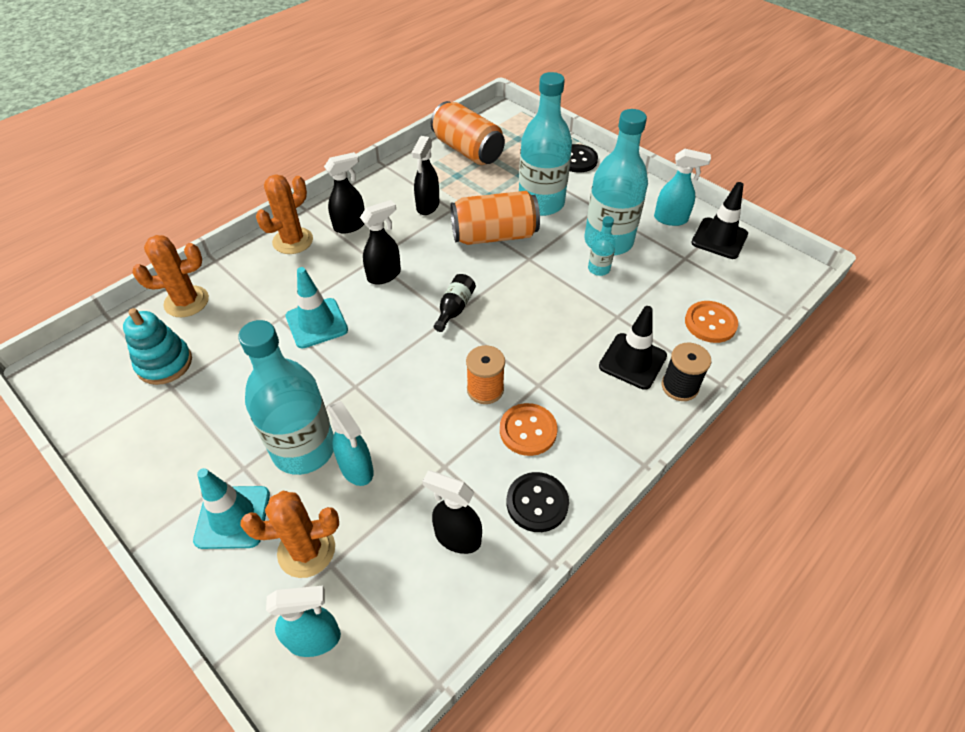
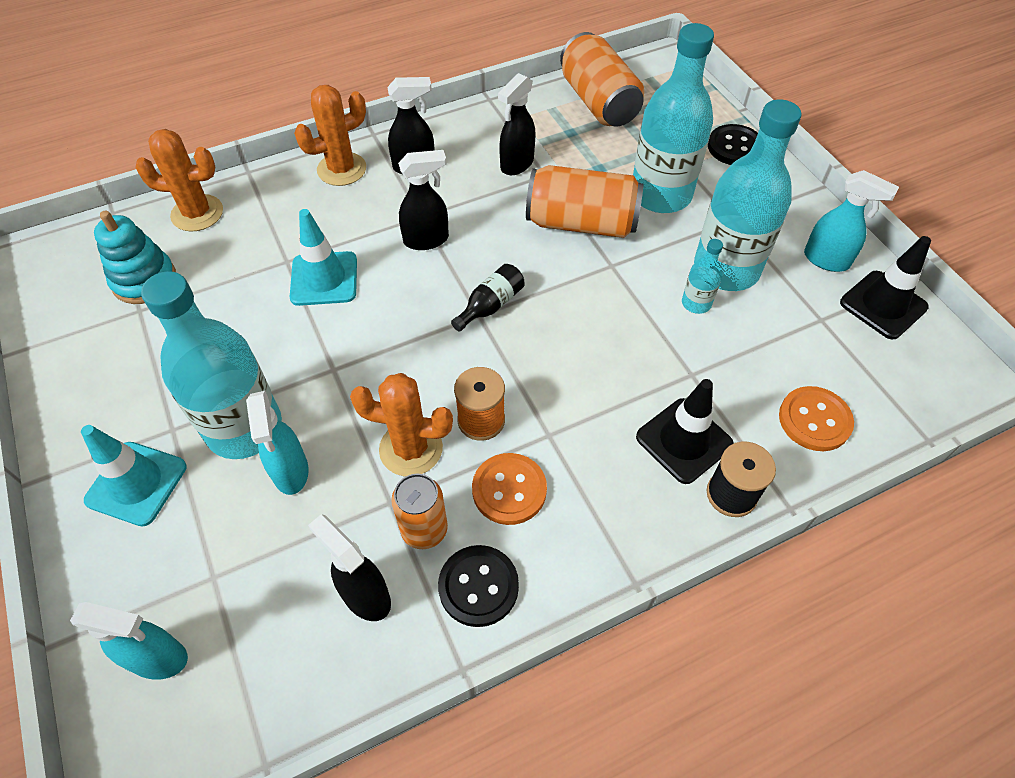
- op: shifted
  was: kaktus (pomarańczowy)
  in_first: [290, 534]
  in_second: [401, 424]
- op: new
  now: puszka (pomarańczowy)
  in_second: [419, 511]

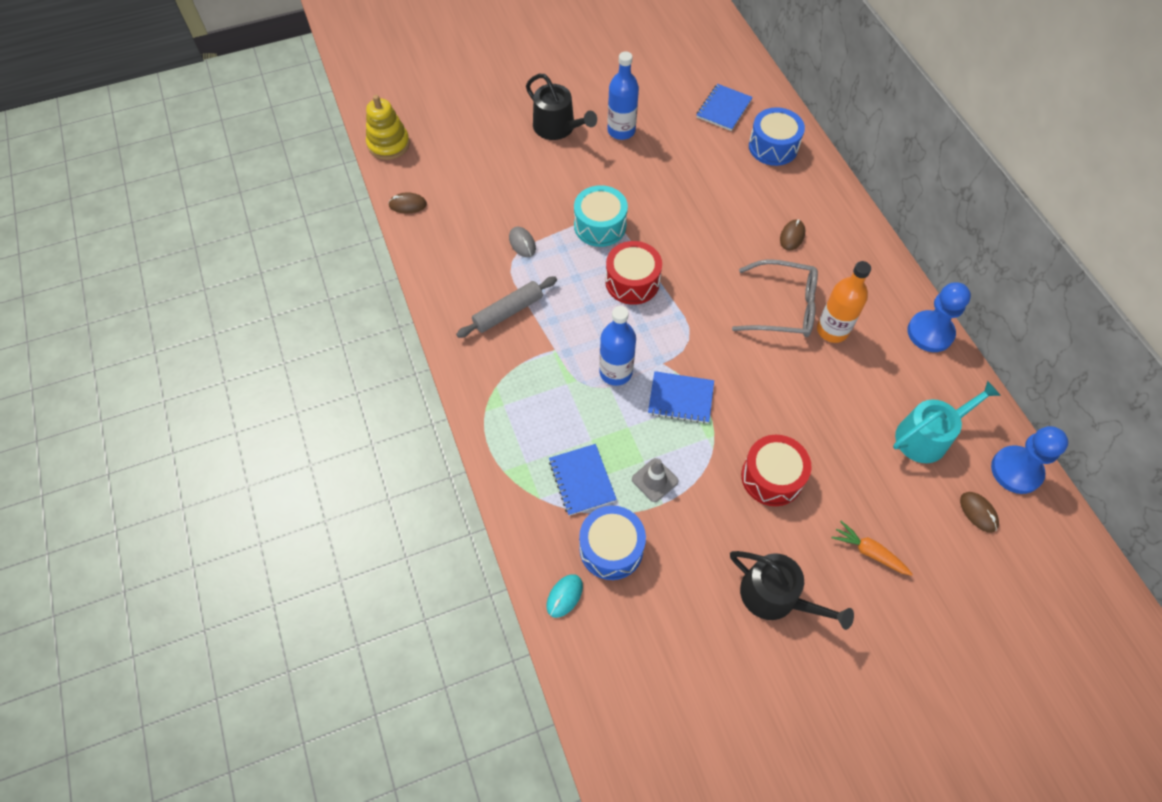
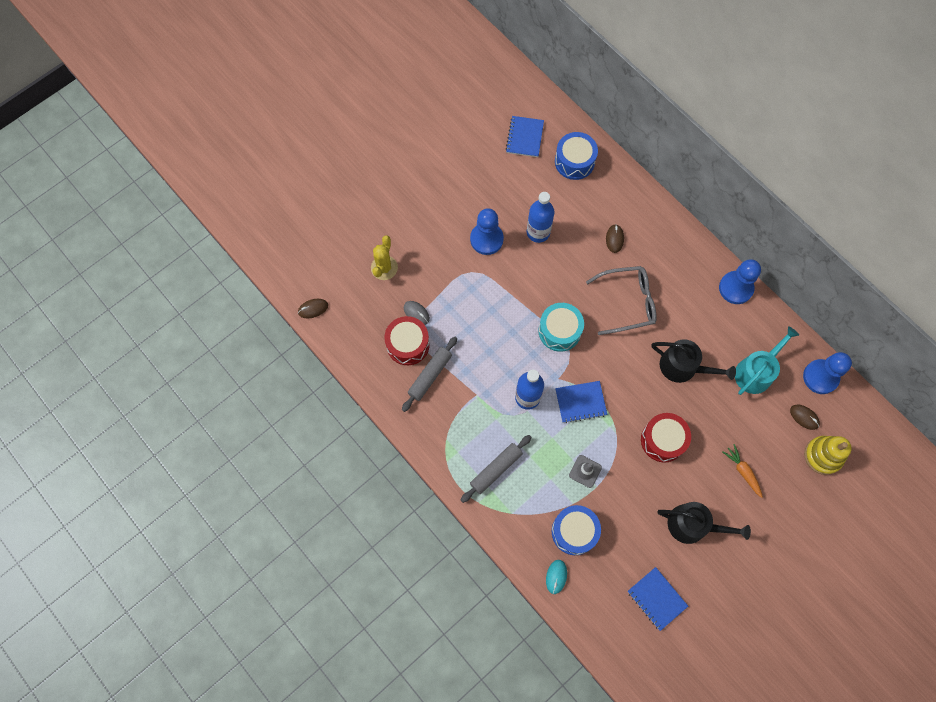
- op: shifted
  was: butelka (niebieski)
  in_first: [623, 95]
  in_second: [540, 217]
- op: shifted
  was: konewka (czarny)
  in_first: [561, 107]
  in_second: [694, 361]
- op: shifted
  was: zabawka nakładanka (żółty)
  in_first: [388, 127]
  in_second: [828, 455]
- op: shifted
  was: bęben (turkusowy)
  in_first: [601, 216]
  in_second: [561, 327]
- op: shifted
  was: bęben (czerwony)
  in_first: [633, 273]
  in_second: [407, 340]
- op: gone
  was: butelka (pomarańczowy)
  in_first: [844, 302]
- op: shifted
  was: zeszyt (niebieski)
  in_first: [583, 480]
  in_second: [657, 599]
- op: rotated
  was: marchewka (pomarańczowy)
  in_first: [872, 548]
  in_second: [742, 471]
  clockwise: 45
- op: new
  now: pionek (niebieski)
  in_second: [487, 231]
- op: new
  now: kaktus (żółty)
  in_second: [384, 257]
- op: new
  now: wałek do ciasta (szary)
  in_second: [496, 469]

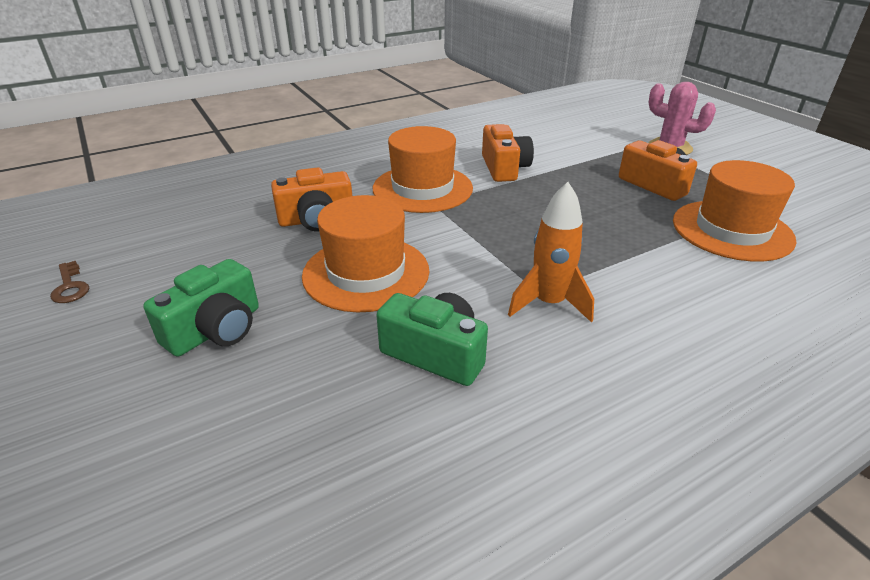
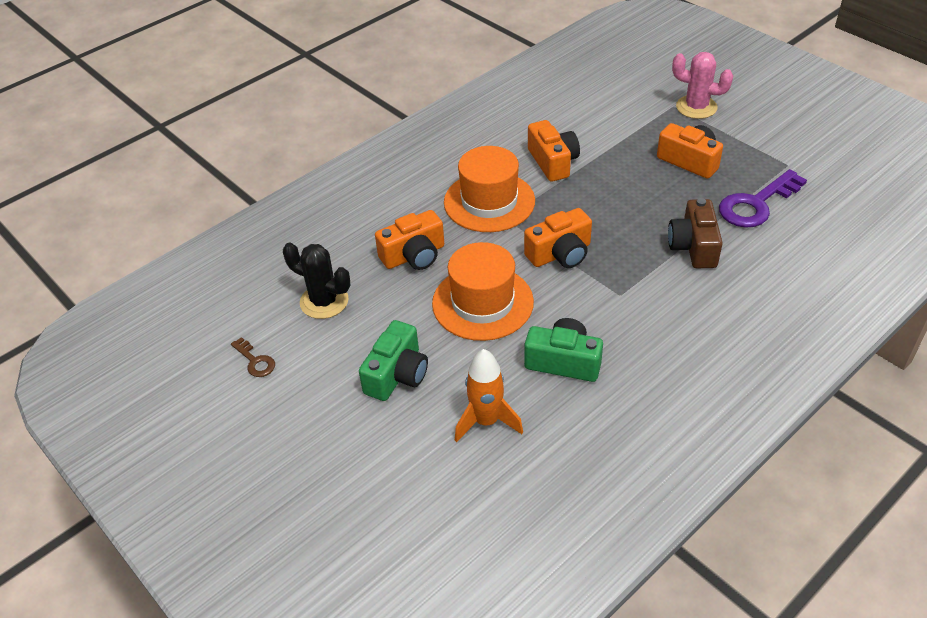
- op: swapped
  was: kapelusz (pomarańczowy)
  now: klucz (fioletowy)
  in_first: [734, 211]
  in_second: [763, 198]
- op: shifted
  was: rakieta (pomarańczowy)
  in_first: [551, 252]
  in_second: [489, 395]
- op: new
  now: aparat fotograficzny (brązowy)
  in_second: [695, 233]
- op: new
  now: aparat fotograficzny (pomarańczowy)
  in_second: [558, 238]
- op: new
  now: kaktus (czarny)
  in_second: [316, 281]

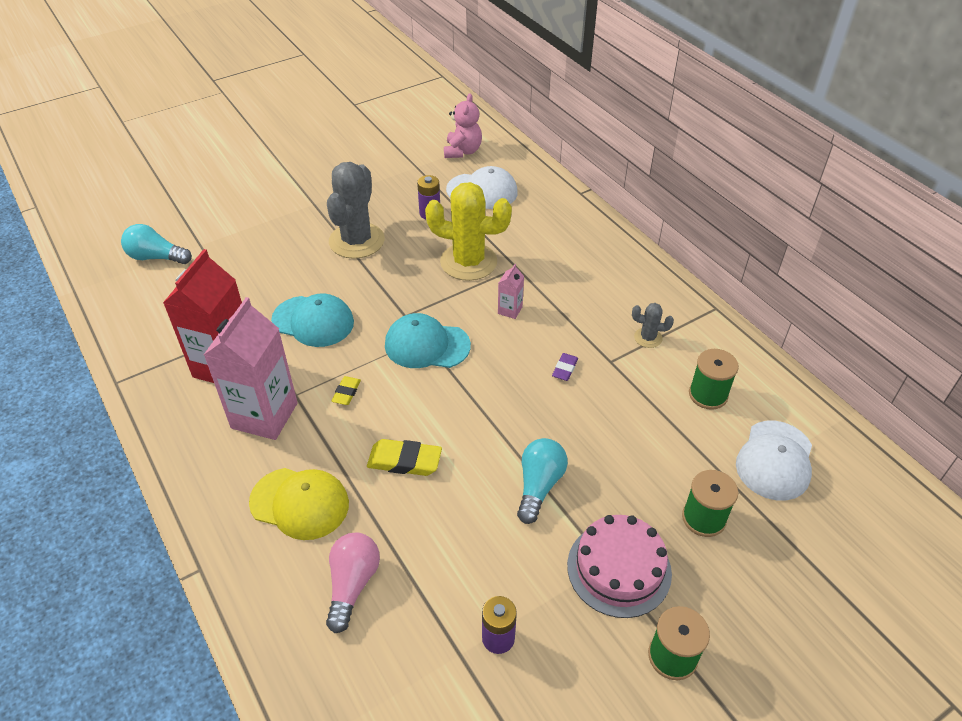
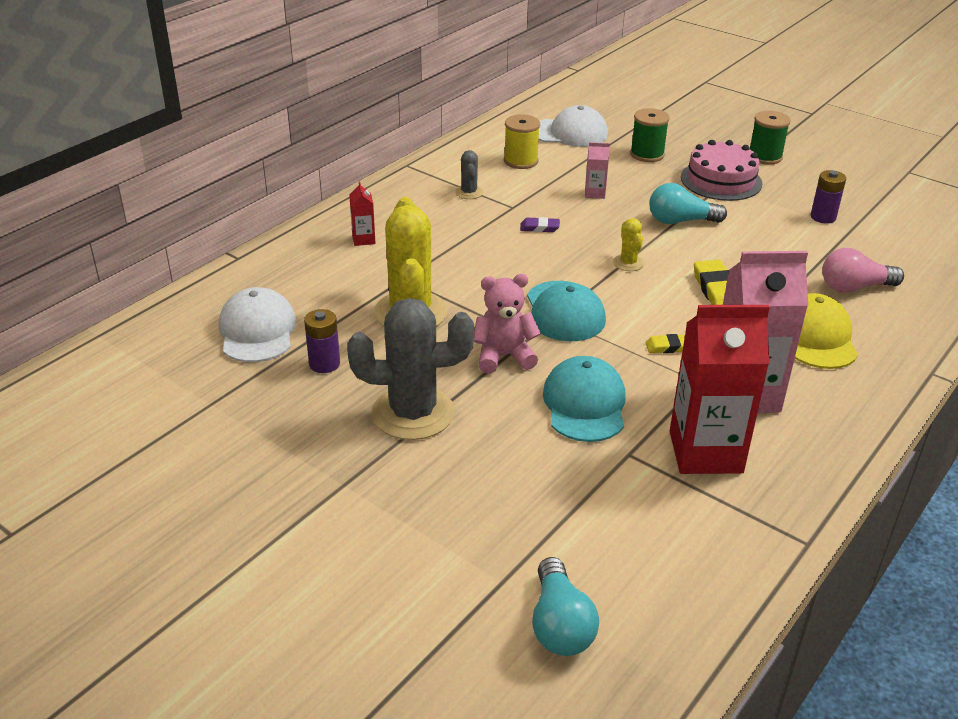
- op: shifted
  was: miś (różowy)
  in_first: [463, 125]
  in_second: [507, 324]
- op: shifted
  was: karton mleka (różowy)
  in_first: [511, 291]
  in_second: [597, 170]
- op: repainted
  was: szpulka (zielony)
  now: szpulka (żółty)
  in_first: [714, 379]
  in_second: [522, 141]
- op: new
  now: karton mleka (czerwony)
  in_second: [362, 213]
- op: new
  now: kaktus (żółty)
  in_second: [628, 244]

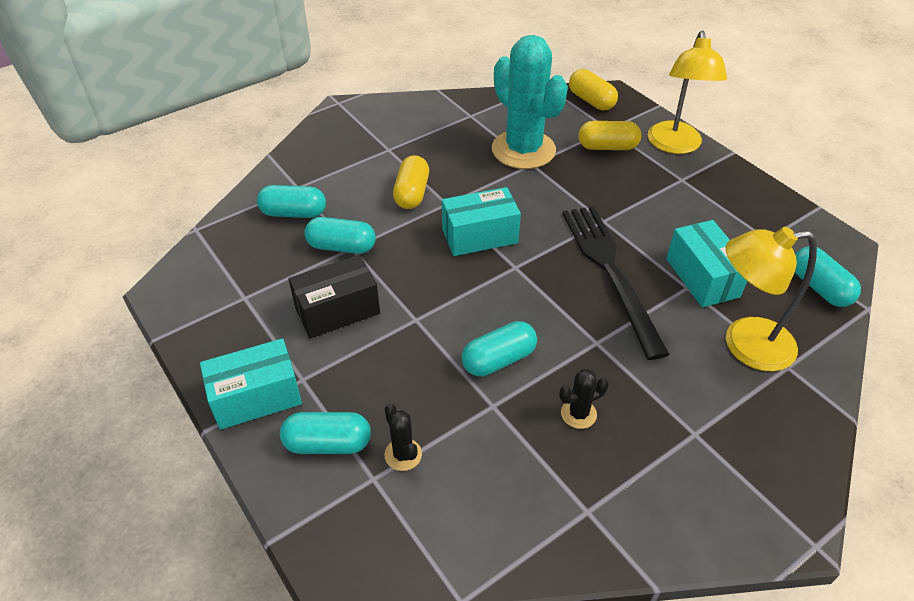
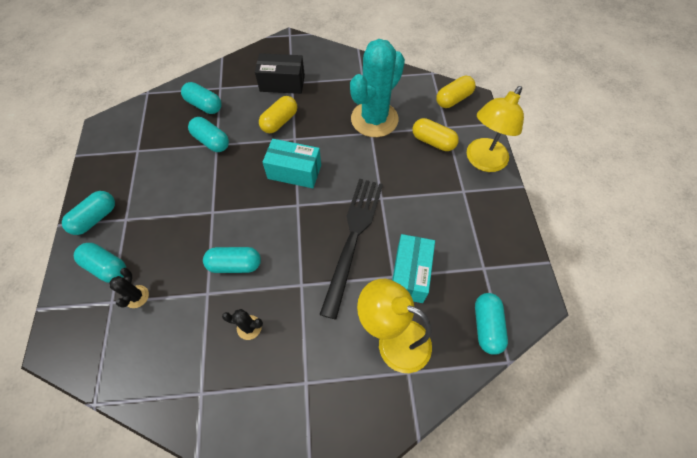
- op: rotated
  was: kaktus (turkusowy)
  in_first: [530, 102]
  in_second: [377, 88]
  clockwise: 45
- op: rotated
  was: kapsułka (żółty)
  in_first: [593, 89]
  in_second: [456, 92]
  clockwise: 60
- op: shifted
  was: pudełko (czarny)
  in_first: [334, 296]
  in_second: [280, 73]
- op: swapped
  was: pudełko (turkusowy)
  now: kapsułka (turkusowy)
  in_first: [251, 384]
  in_second: [88, 213]

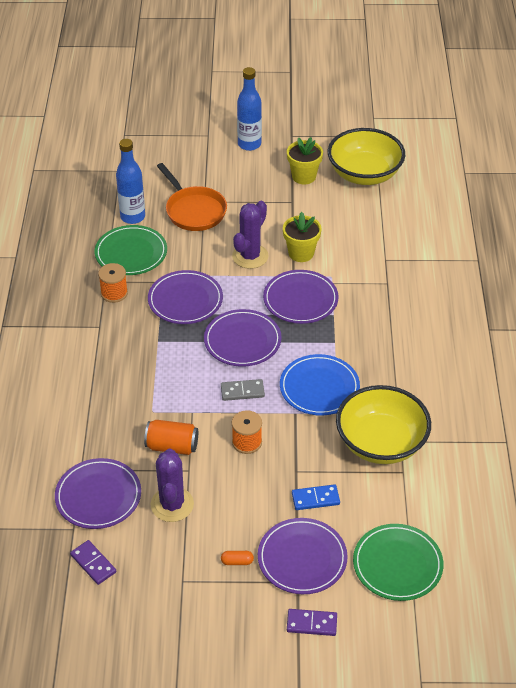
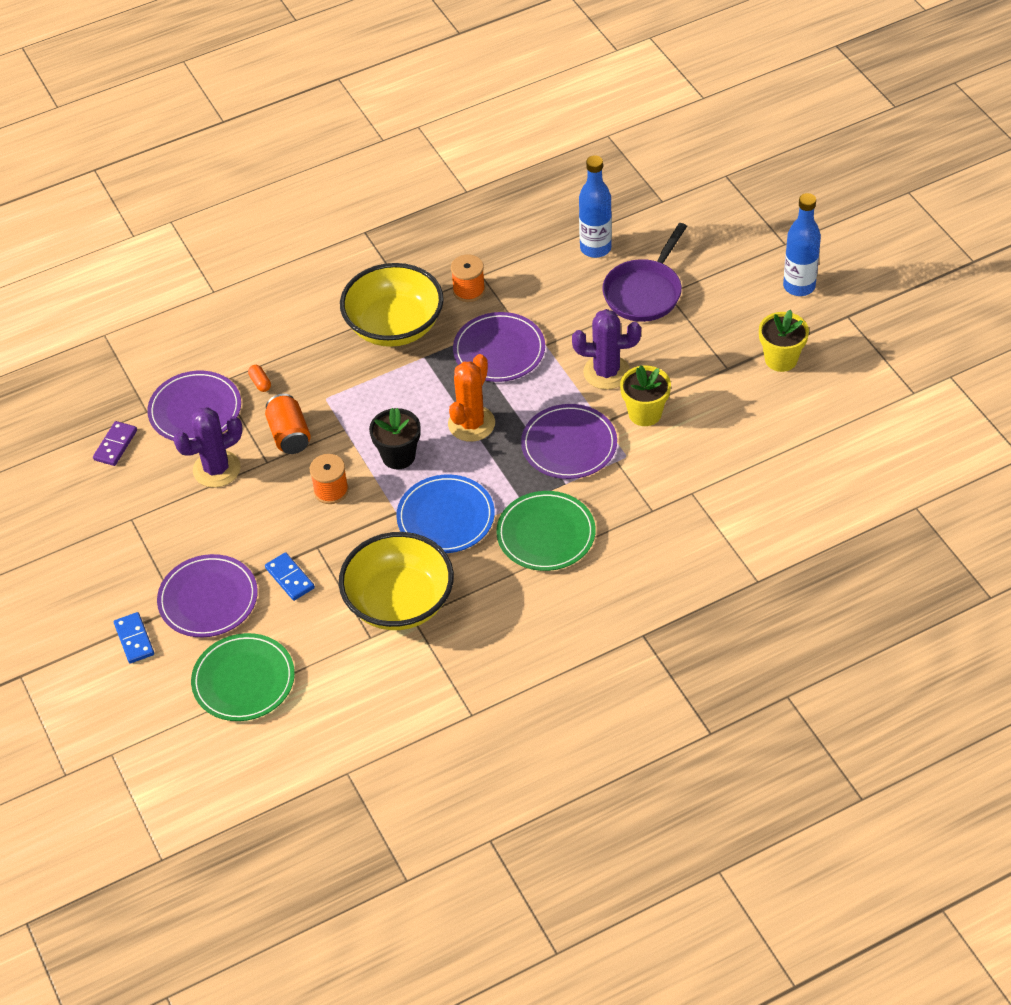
- op: shifted
  was: miska (żółty)
  in_first: [366, 156]
  in_second: [392, 305]
- op: repainted
  was: patelnia (pomarańczowy)
  now: patelnia (fioletowy)
  in_first: [192, 197]
  in_second: [644, 272]
- op: shifted
  was: talerz (zielony)
  in_first: [131, 250]
  in_second: [546, 531]
- op: swapped
  was: talerz (fioletowy)
  now: kaktus (pomarańczowy)
  in_first: [243, 338]
  in_second: [471, 398]
- op: swapped
  was: kostka domina (szary)
  now: doniczka (czarny)
  in_first: [243, 390]
  in_second: [395, 438]
- op: shifted
  was: kapsułka (pomarańczowy)
  in_first: [237, 558]
  in_second: [259, 378]
- op: repainted
  was: kostka domina (fioletowy)
  now: kostka domina (niebieski)
  in_first: [312, 622]
  in_second: [134, 637]

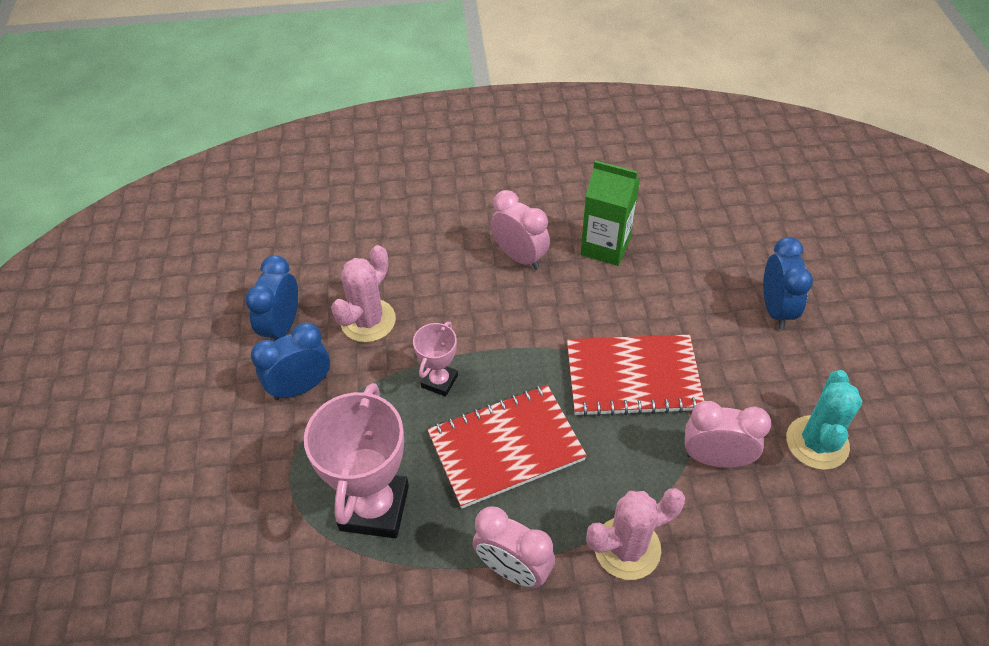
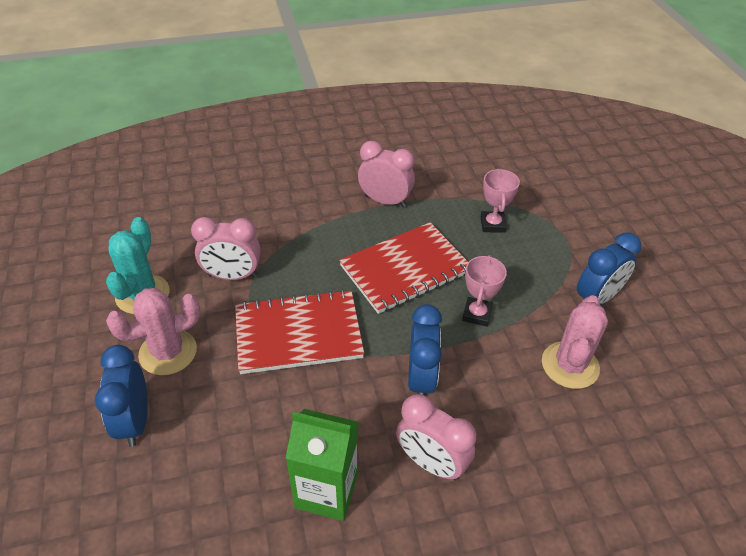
- op: shifted
  was: budzik (niebieski)
  in_first: [271, 298]
  in_second: [425, 349]
- op: scaled
  was: puchar (różowy)
  in_first: [356, 460]
  in_second: [500, 201]
  ratio: 0.53
- op: shifted
  was: kaktus (różowy)
  in_first: [635, 534]
  in_second: [153, 331]

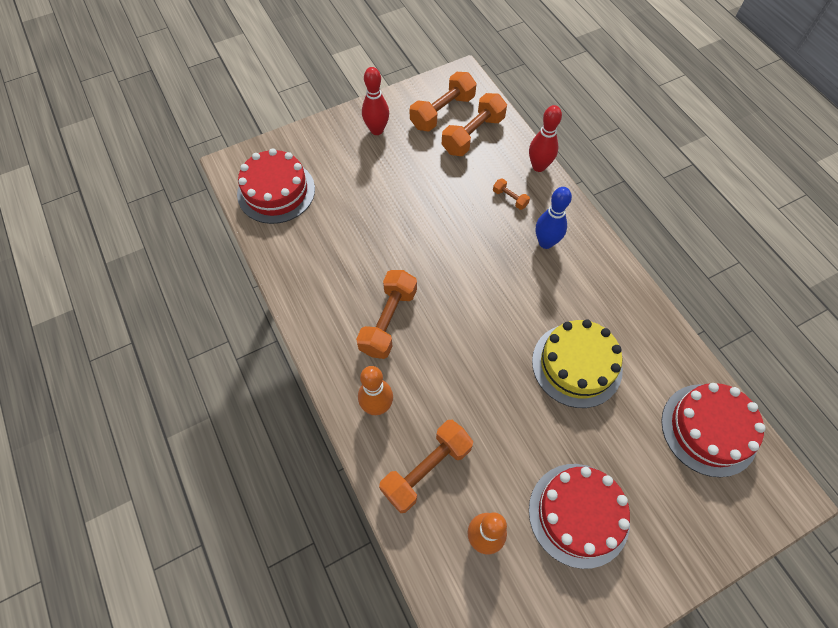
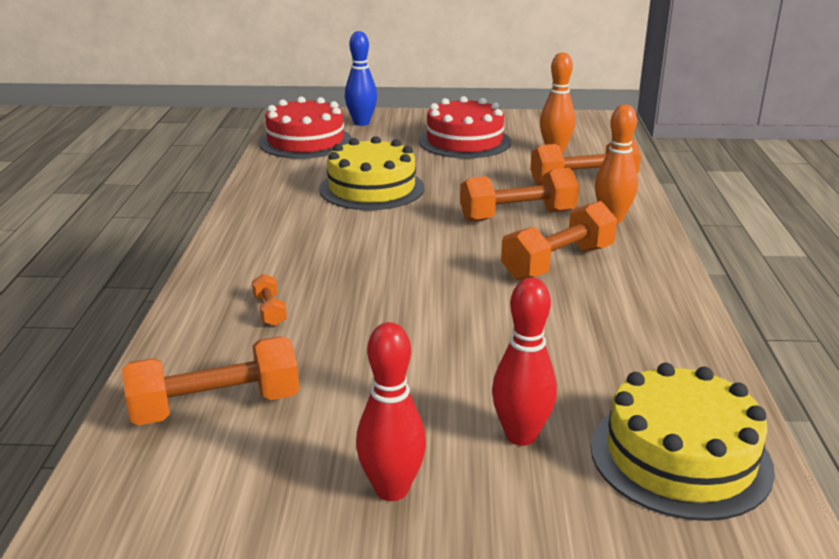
- op: shifted
  was: hantel (pomarańczowy)
  in_first: [443, 101]
  in_second: [519, 195]
- op: shifted
  was: kręgiel (czerwony)
  in_first: [545, 138]
  in_second: [524, 362]
- op: repainted
  was: tort (czerwony)
  now: tort (żółty)
  in_first: [276, 186]
  in_second: [683, 442]
- op: shifted
  was: kręgiel (niebieski)
  in_first: [554, 218]
  in_second: [361, 78]

